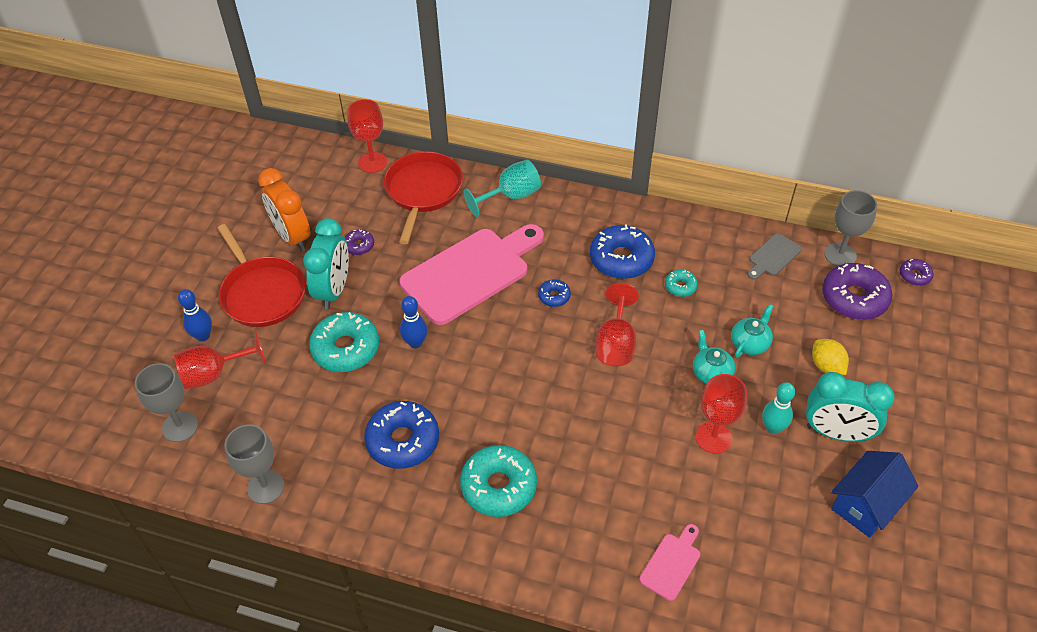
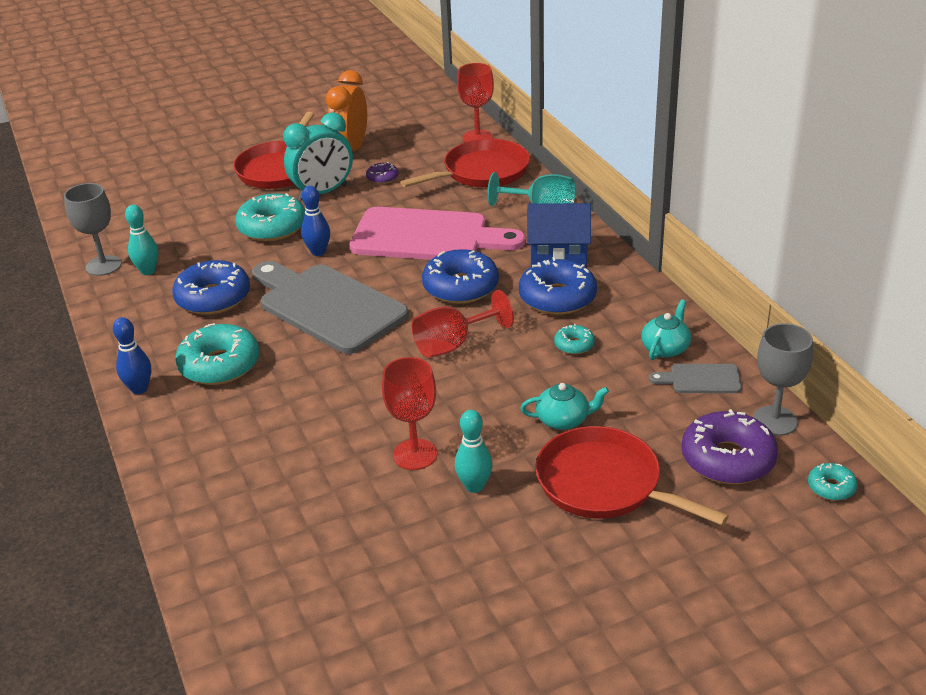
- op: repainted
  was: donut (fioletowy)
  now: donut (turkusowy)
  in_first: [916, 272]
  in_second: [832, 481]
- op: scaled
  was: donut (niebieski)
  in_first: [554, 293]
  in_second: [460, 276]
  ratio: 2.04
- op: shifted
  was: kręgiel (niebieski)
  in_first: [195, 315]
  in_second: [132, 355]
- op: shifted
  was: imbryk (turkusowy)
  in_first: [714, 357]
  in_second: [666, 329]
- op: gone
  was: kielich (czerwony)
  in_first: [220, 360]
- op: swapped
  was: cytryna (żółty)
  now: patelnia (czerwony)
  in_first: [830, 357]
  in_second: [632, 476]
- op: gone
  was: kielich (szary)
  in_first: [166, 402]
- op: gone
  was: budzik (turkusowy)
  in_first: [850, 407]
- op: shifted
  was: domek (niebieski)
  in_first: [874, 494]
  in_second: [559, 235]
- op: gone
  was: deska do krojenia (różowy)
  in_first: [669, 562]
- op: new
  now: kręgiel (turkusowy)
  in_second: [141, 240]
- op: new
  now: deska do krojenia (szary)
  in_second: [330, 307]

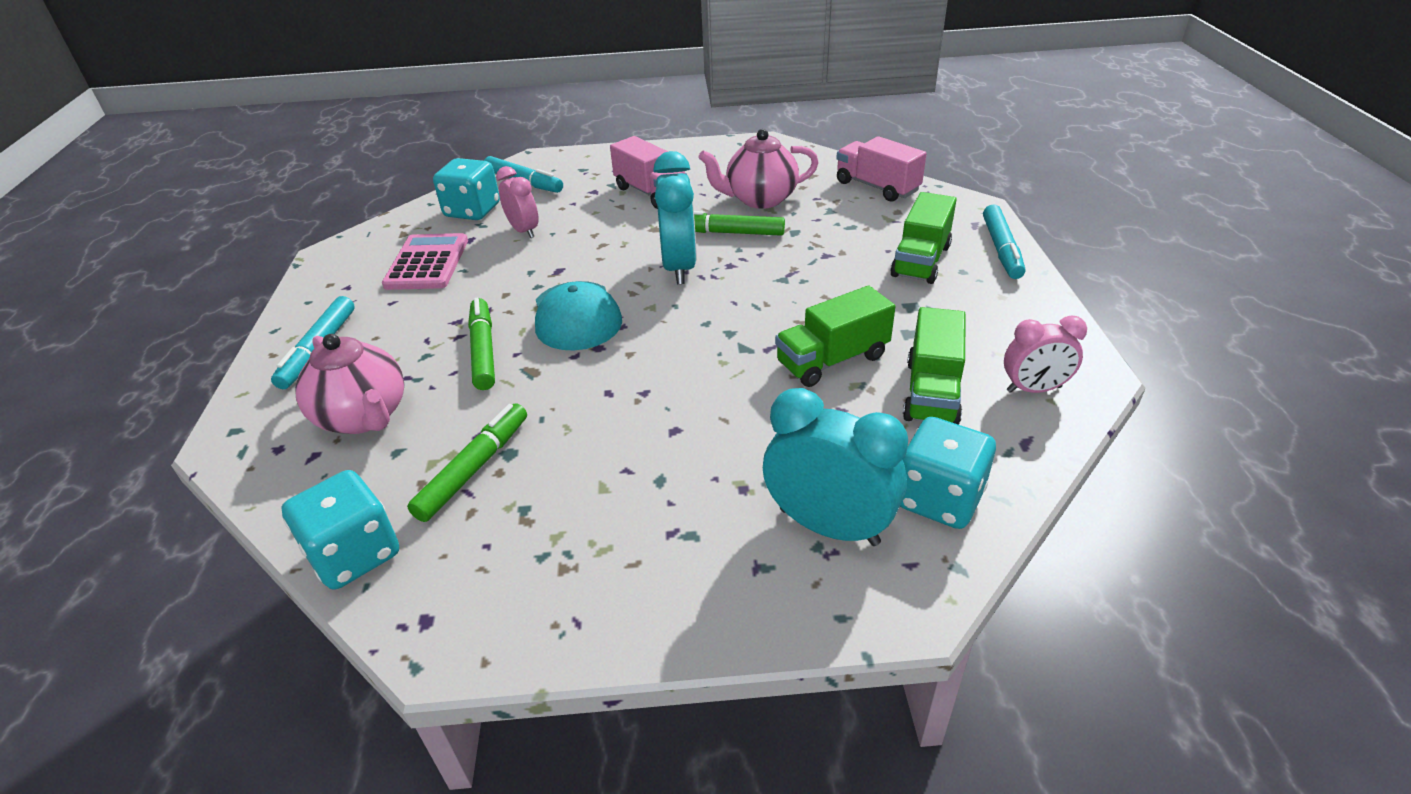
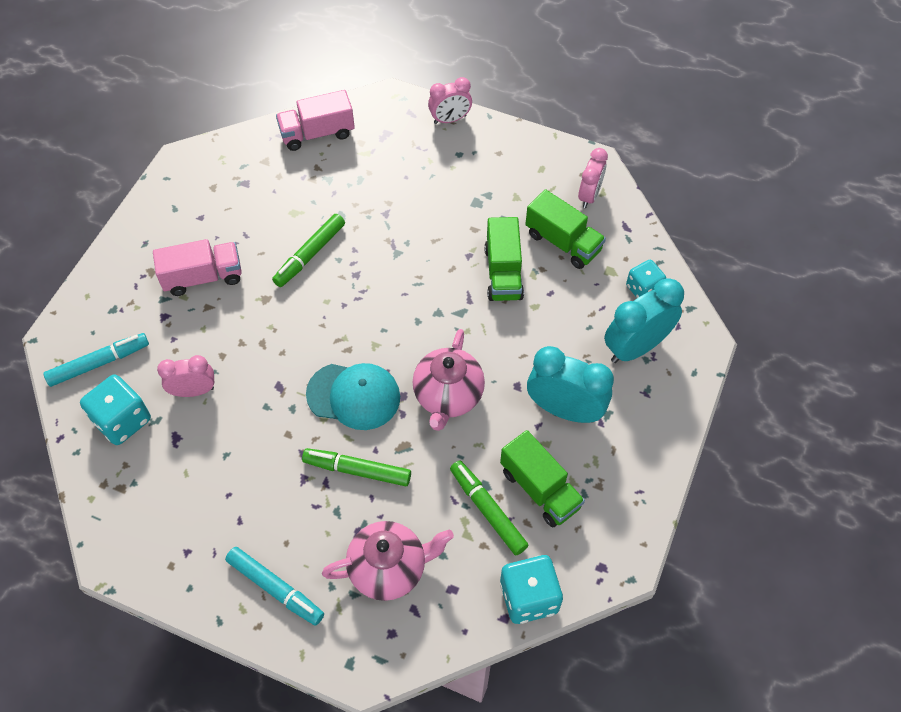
- op: shifted
  was: imbryk (różowy)
  in_first: [758, 169]
  in_second: [448, 380]
- op: shifted
  was: budzik (turkusowy)
  in_first: [675, 217]
  in_second: [570, 384]
- op: shifted
  was: ciężarówka (zielony)
  in_first: [923, 238]
  in_second: [542, 478]
- op: swapped
  was: flamaster (turkusowy)
  now: budzik (różowy)
  in_first: [1004, 241]
  in_second: [450, 100]
- op: gone
  was: kalkulator (różowy)
  in_first: [425, 261]
- op: scaled
  was: kostka do gry (turkusowy)
  in_first: [948, 473]
  in_second: [646, 279]
  ratio: 0.66

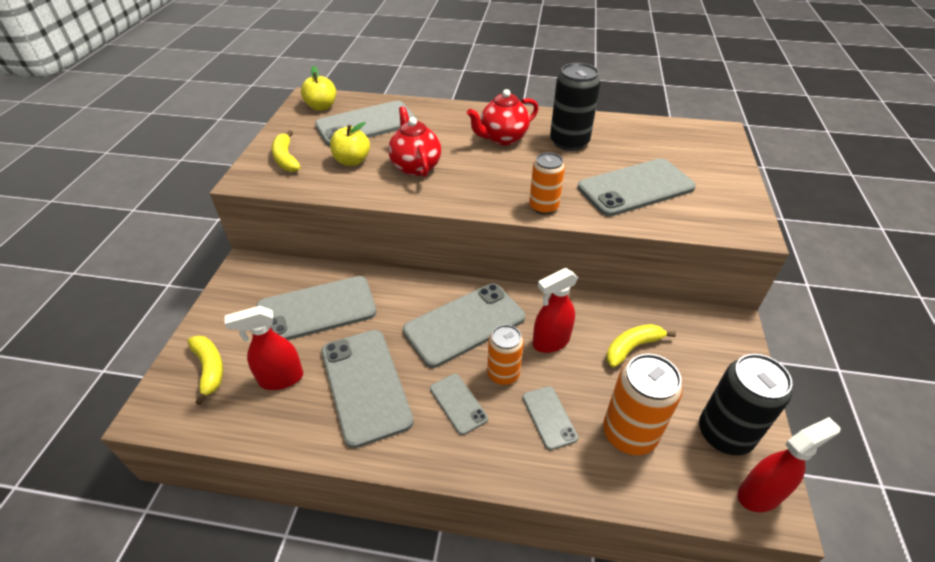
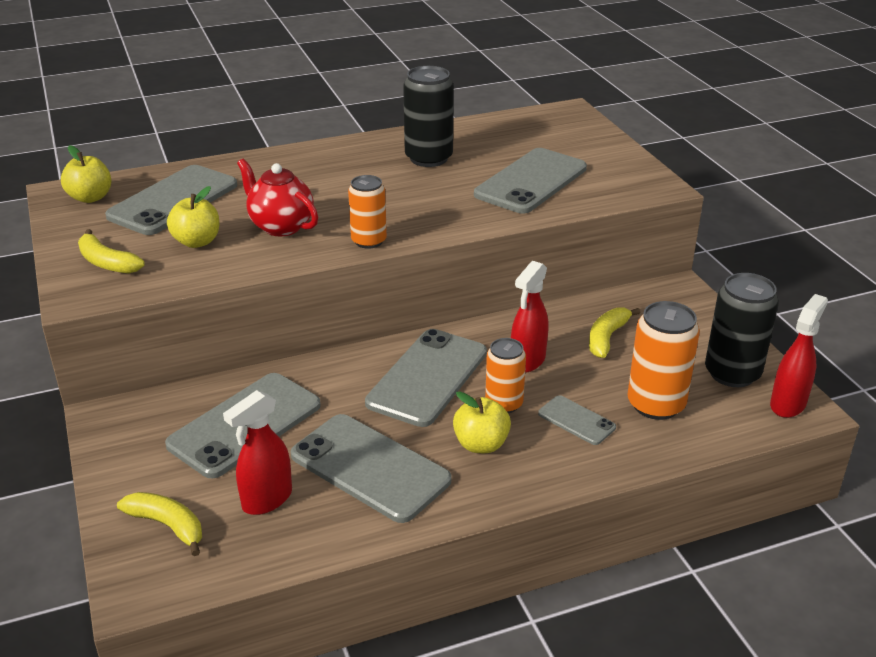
- op: gone
  was: imbryk (czerwony)
  in_first: [502, 117]
- op: shifted
  was: puszka (pomarańczowy)
  in_first: [547, 183]
  in_second: [367, 212]
- op: swapped
  was: telefon (szary)
  now: jabłko (żółty)
  in_first: [459, 404]
  in_second: [482, 422]

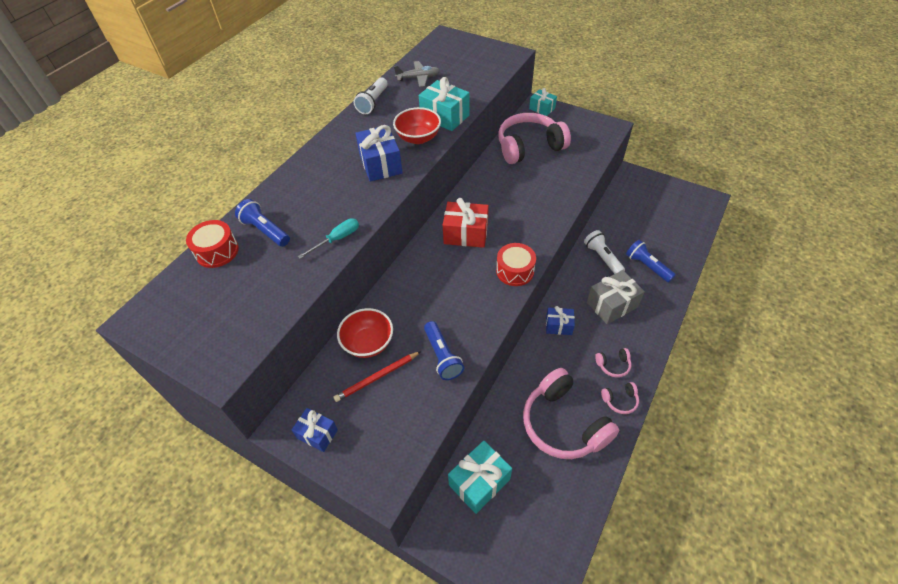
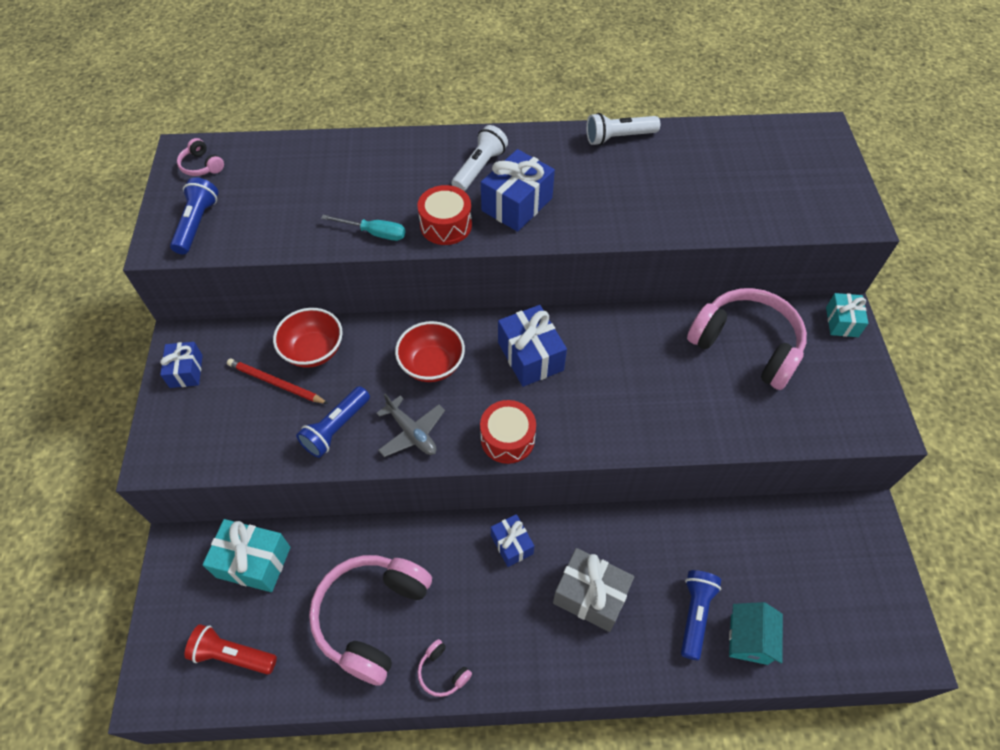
- op: shifted
  was: samolot (szary)
  in_first: [417, 74]
  in_second: [410, 425]
- op: gone
  was: prezent (turkusowy)
  in_first: [444, 104]
- op: shifted
  was: miska (czerwony)
  in_first: [417, 125]
  in_second: [430, 351]
- op: repainted
  was: prezent (czerwony)
  now: prezent (niebieski)
  in_first: [466, 223]
  in_second: [532, 346]
- op: shifted
  was: latarka (niebieski)
  in_first: [262, 223]
  in_second: [194, 215]
- op: shifted
  was: bęben (czerwony)
  in_first: [212, 244]
  in_second: [444, 215]
- op: shifted
  was: latarka (biały)
  in_first: [604, 252]
  in_second: [480, 158]
- op: shifted
  was: słuchawki (różowy)
  in_first: [613, 363]
  in_second: [200, 157]
- op: new
  now: domek (turkusowy)
  in_second: [756, 633]
- op: new
  now: latarka (czerwony)
  in_second: [230, 649]

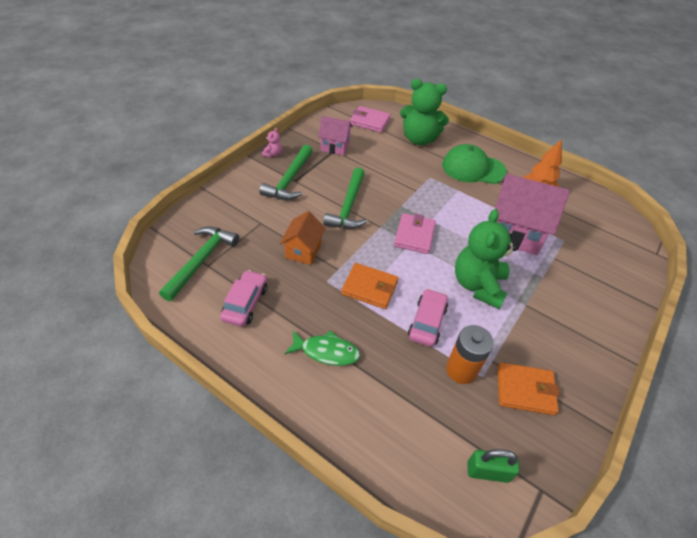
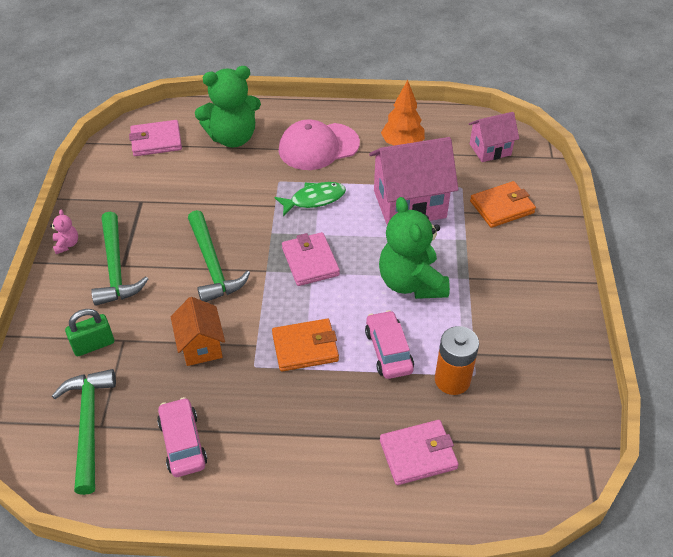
- op: shifted
  was: domek (różowy)
  in_first: [335, 136]
  in_second: [494, 137]
- op: repainted
  was: czapka (zielony)
  now: czapka (różowy)
  in_first: [474, 164]
  in_second: [319, 145]
- op: shifted
  was: ryba (zielony)
  in_first: [322, 348]
  in_second: [310, 199]
- op: shifted
  was: portfel (pomarańczowy)
  in_first: [528, 388]
  in_second: [503, 204]
- op: shifted
  was: kłódka (zielony)
  in_first: [493, 466]
  in_second: [89, 332]
- op: new
  now: portfel (różowy)
  in_second: [419, 452]

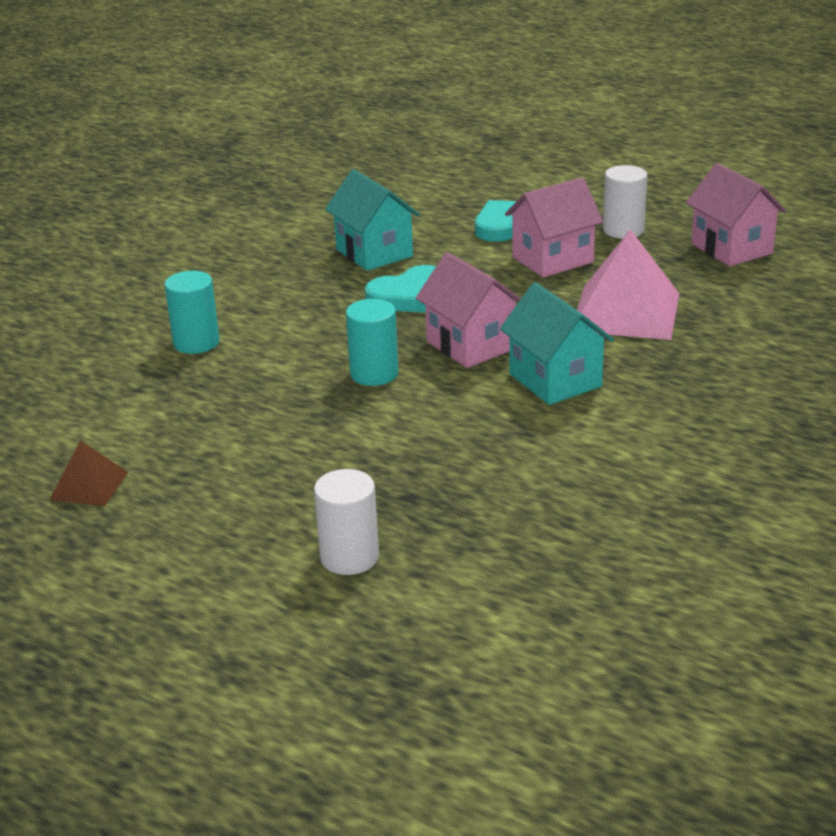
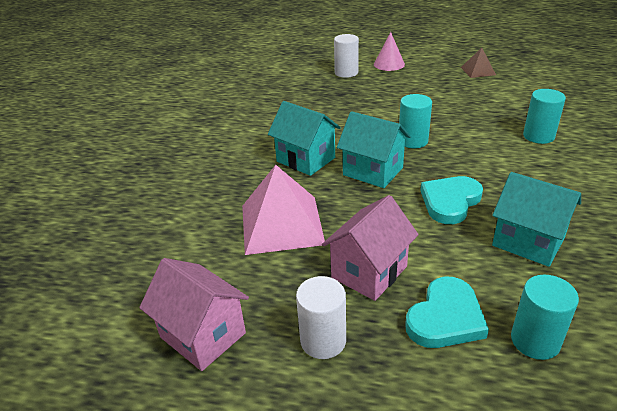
- op: repainted
  was: domek (różowy)
  now: domek (turkusowy)
  in_first: [468, 310]
  in_second: [374, 149]
- op: new
  now: stożek (różowy)
  in_second: [389, 51]
- op: new
  now: walec (turkusowy)
  in_second: [545, 317]

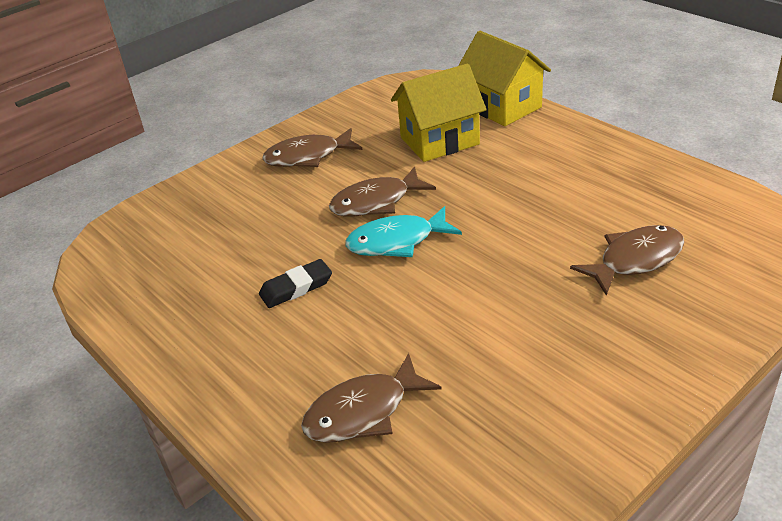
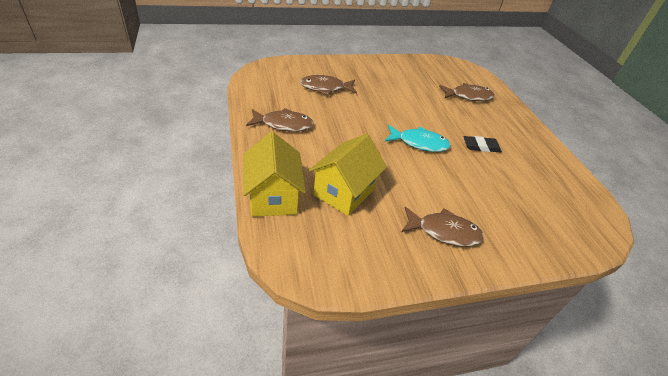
- op: rotated
  was: domek (żółty)
  in_first: [439, 113]
  in_second: [348, 175]
  clockwise: -60
- op: shifted
  was: ryba (brązowy)
  in_first: [382, 192]
  in_second: [280, 120]

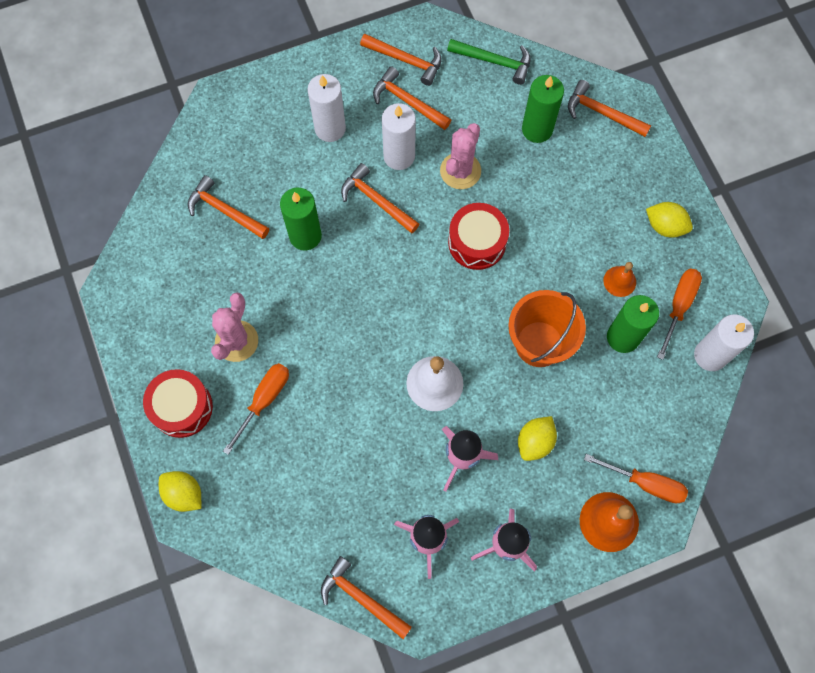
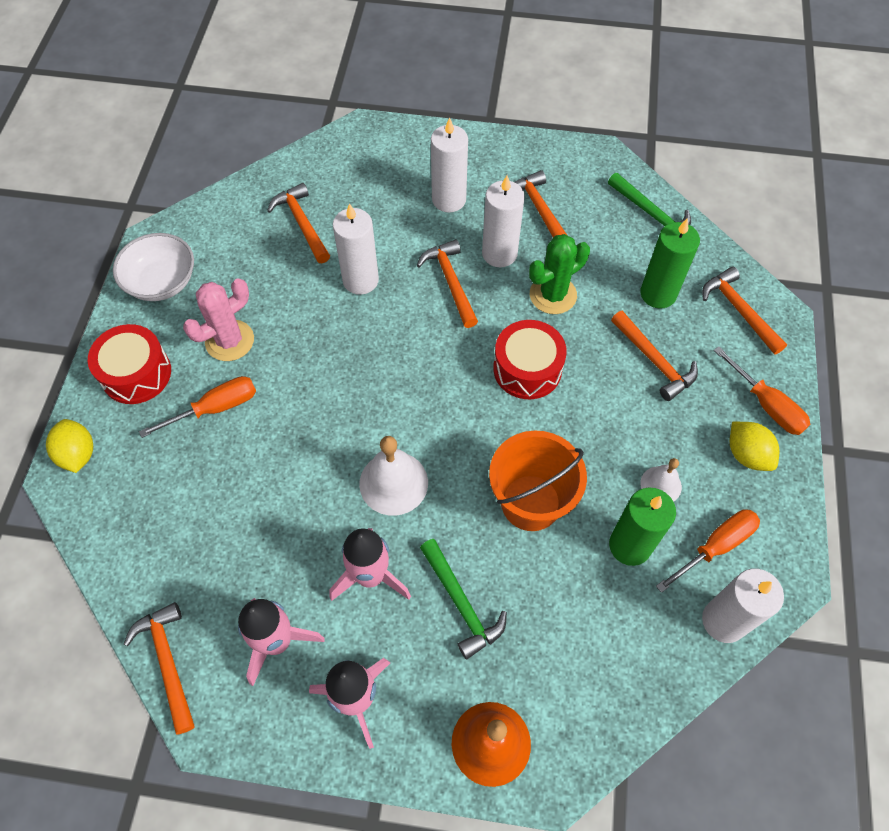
- op: shifted
  was: młotek (pomarańczowy)
  in_first: [400, 60]
  in_second: [654, 356]
- op: repainted
  was: kaktus (różowy)
  now: kaktus (zielony)
  in_first: [460, 156]
  in_second: [559, 274]
- op: repainted
  was: świeca (zielony)
  now: świeca (biały)
  in_first: [301, 219]
  in_second: [356, 249]
- op: repainted
  was: dzwonek (pomarańczowy)
  now: dzwonek (biały)
  in_first: [619, 279]
  in_second: [661, 480]
- op: swapped
  was: cytryna (żółty)
  now: młotek (zielony)
  in_first: [537, 438]
  in_second: [463, 599]
- op: shifted
  was: śrubokręt (pomarańczowy)
  in_first: [636, 478]
  in_second: [761, 390]
- op: new
  now: miska (biały)
  in_second: [153, 267]

